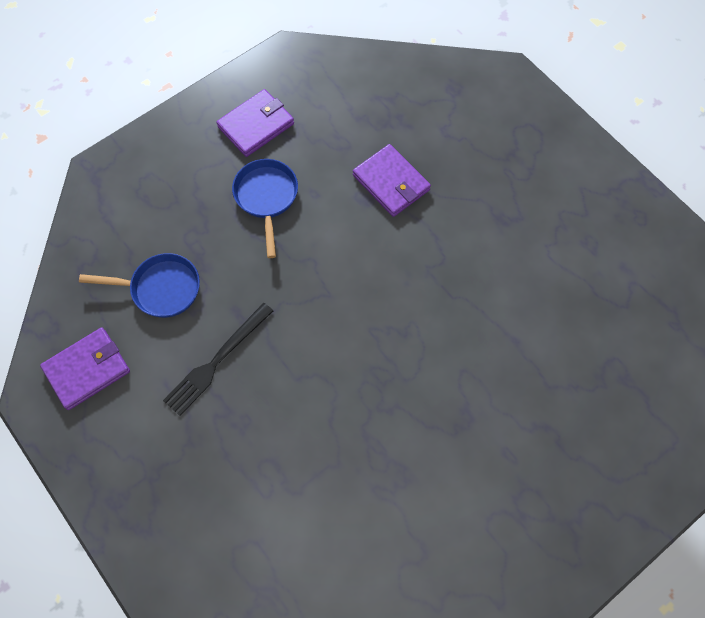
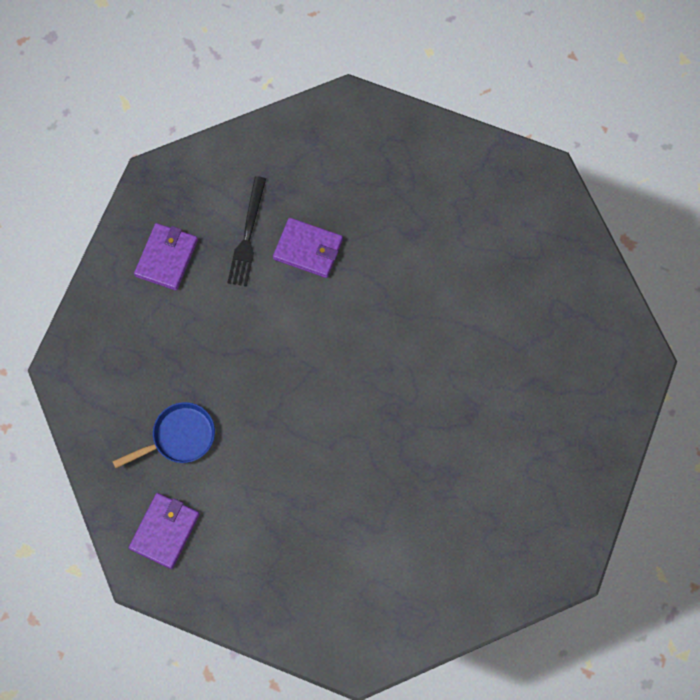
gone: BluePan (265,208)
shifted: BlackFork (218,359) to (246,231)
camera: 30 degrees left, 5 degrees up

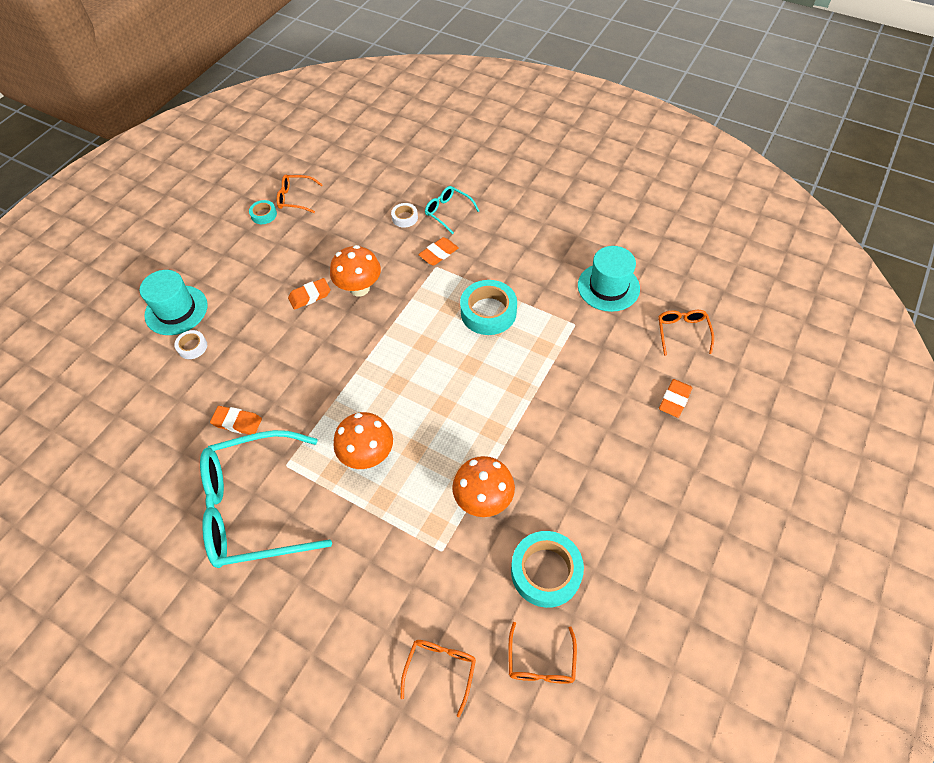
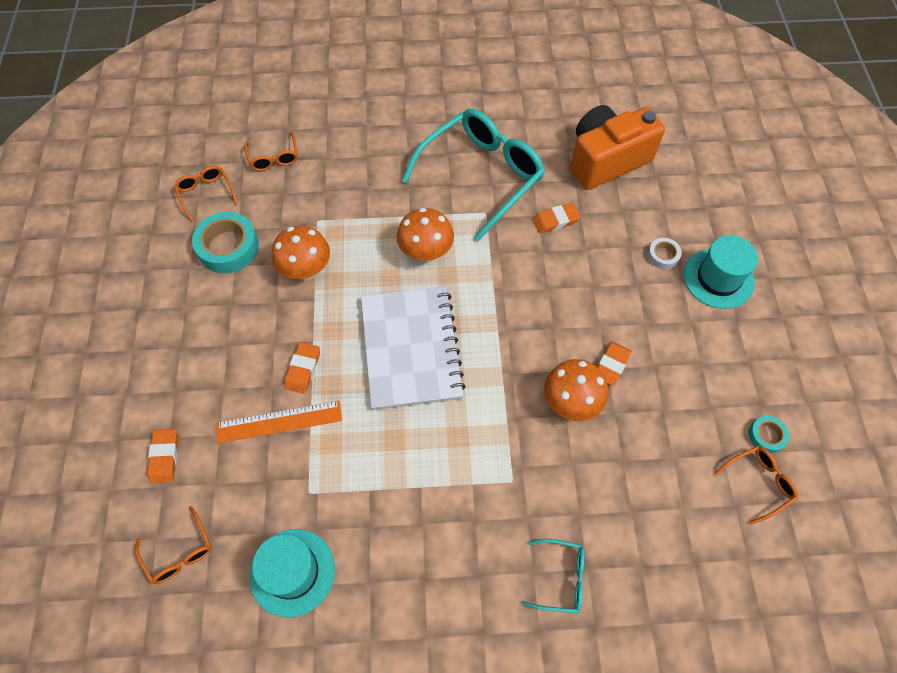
gone: WhiteTape (404,215); TurquoiseTape (488,307)
new: OrangeCamera (617,147); WhiteNotebook (413,348); OrangeRuler (279,422)
shifted: OrangeEraser (438,251) to (302,368)
camera: 145 degrees right, 5 degrees up

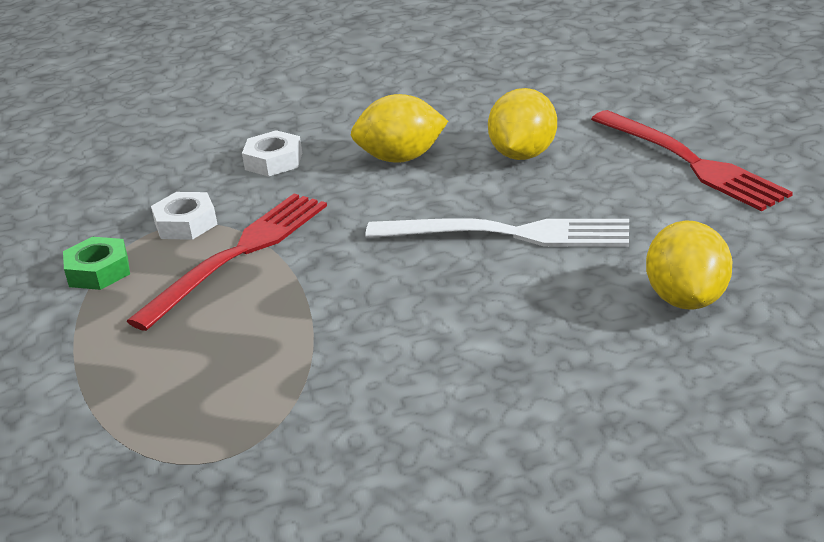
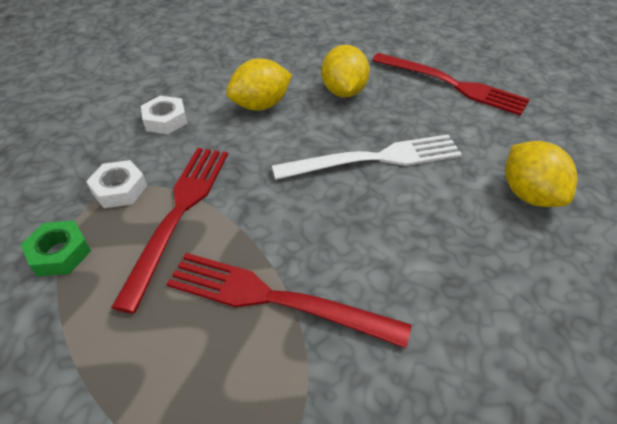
new: RedFork (289,300)
camera: 25 degrees left, 15 degrees up

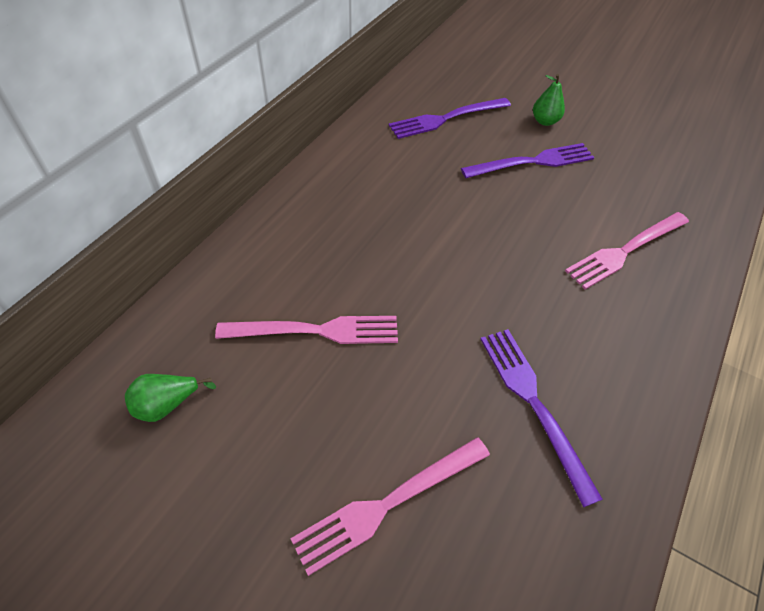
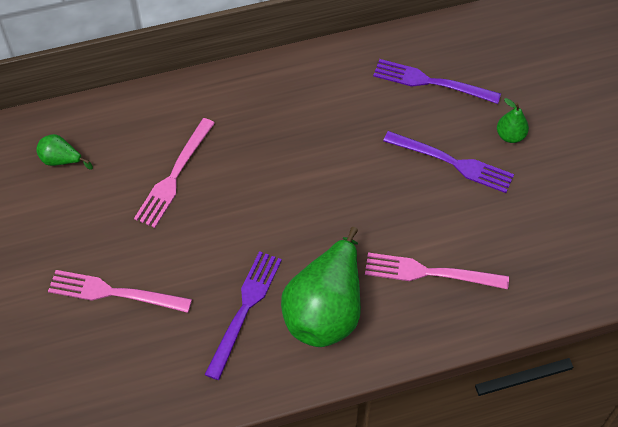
new: GreenPear (321,287)
rotated: PinkFork (306,330) = (174,173) 75 degrees clockwise
camera: 45 degrees right, 5 degrees up

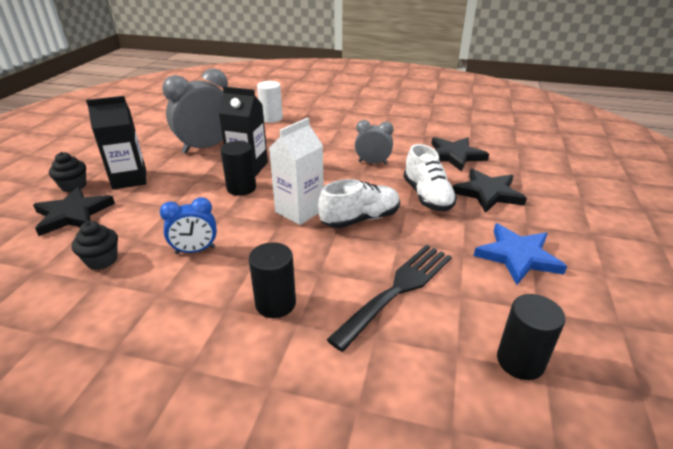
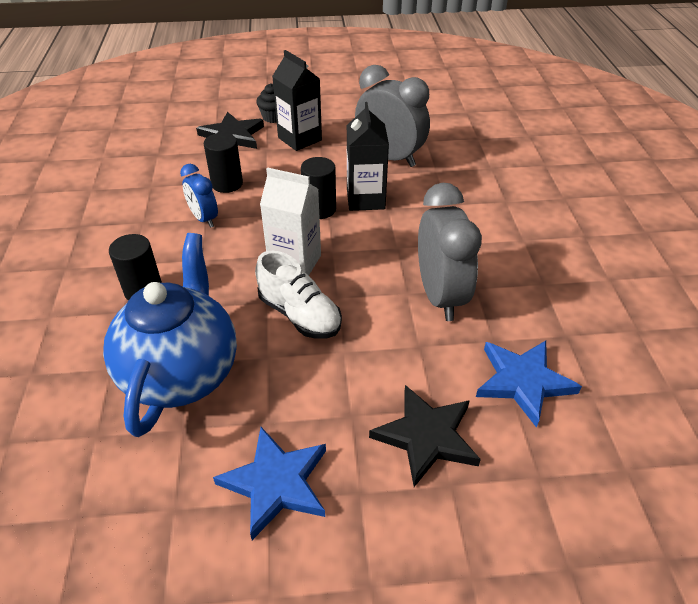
gone: WhiteCylinder (270,102); WhiteShoe (430,177); BlackCupcake (95,245)
shifted: BlackCylinder (531,337) to (223,163)
swapped: BlackFork (389,298) to BlueTeapot (170,335)
repainted: BlackStar (460,154) to BlueStar (529,384)
scaled: GreyClock (374,142) = (450,252) x1.79
camera: 70 degrees right, 10 degrees up

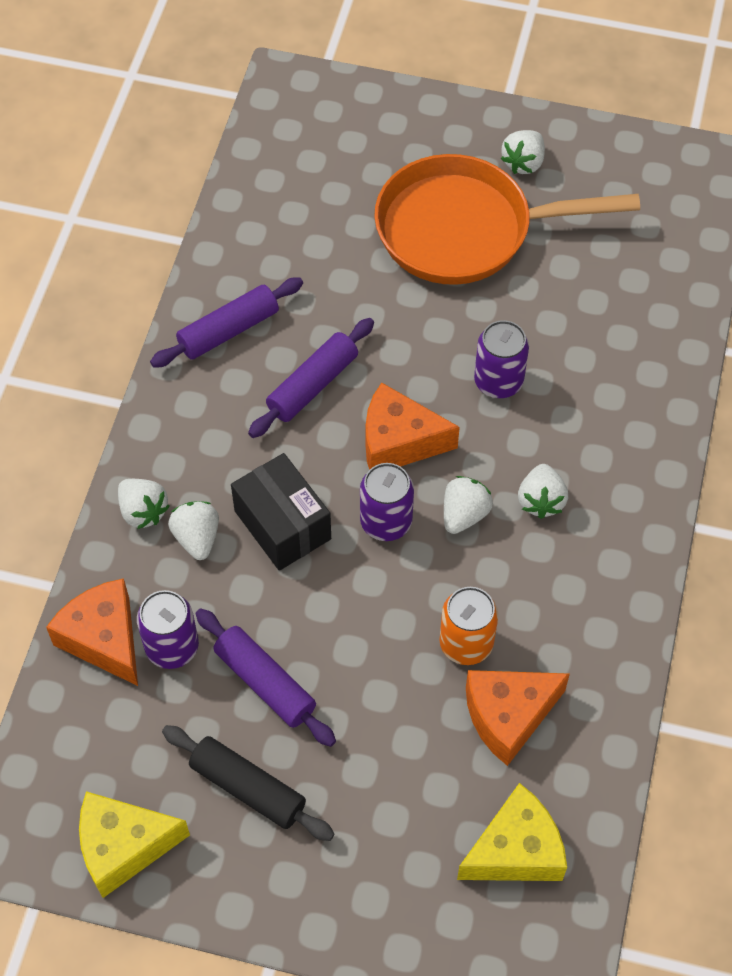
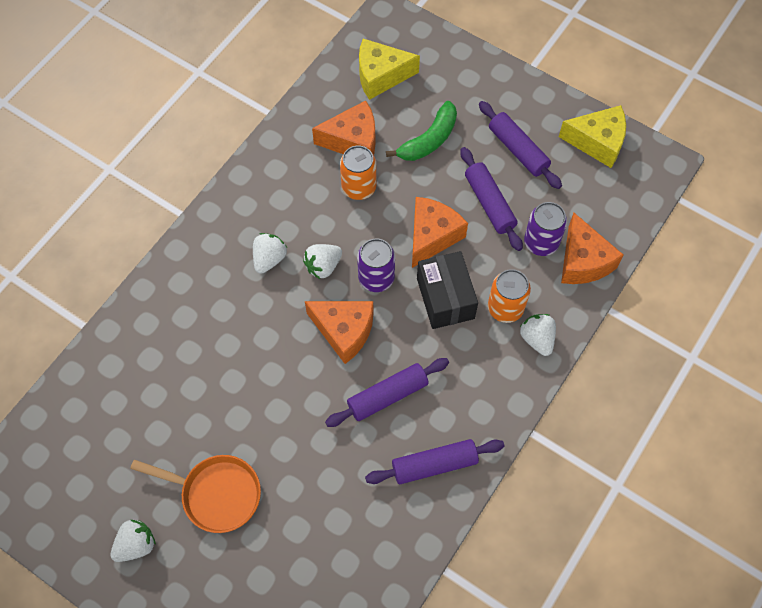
gone: PurpleCan (501,359)
new: GreenBanana (421,131); OrangeCheese (440,232)
swapped: WhiteStrawberry (193,530) to OrangeCan (509,296)
repainted: BlackRollingPin (248,783) to PurpleRollingPin (520,145)
scaled: OrangePan (507,219) = (195,494) x0.60
camera: 160 degrees left, 5 degrees up

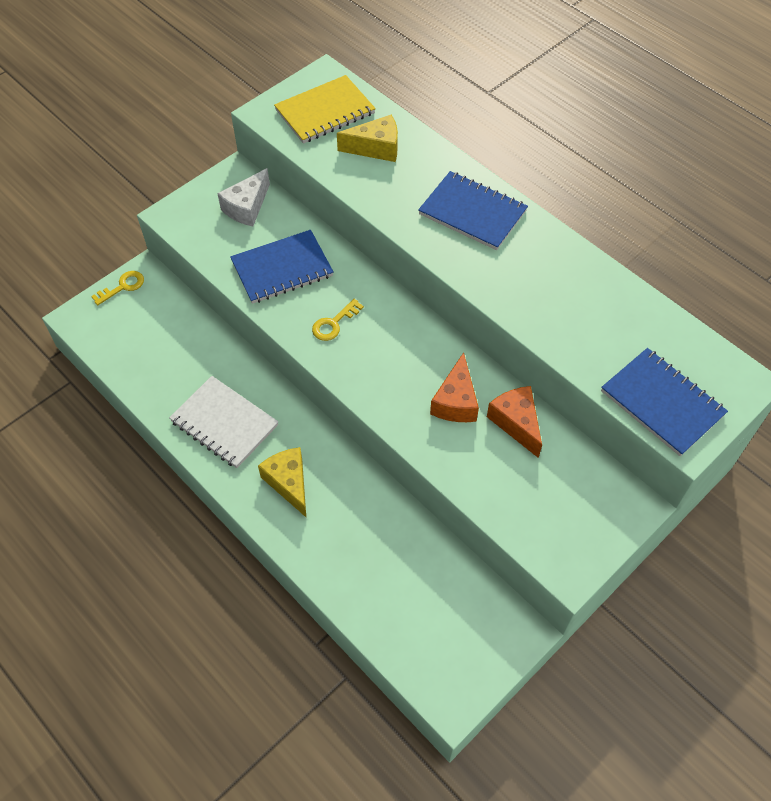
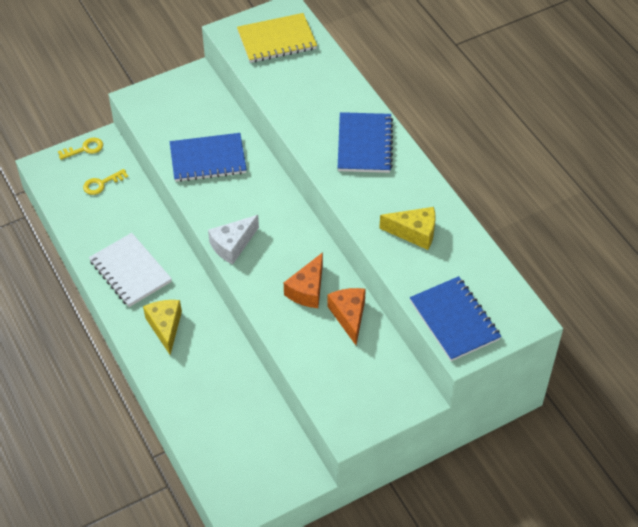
shifted: YellowCheese (367,138) to (407,228); WhiteCheese (243,197) to (233,239); YellowKey (338,320) to (105,182)
rotated: BlueNotebook (473,210) = (365,142) 45 degrees clockwise
camera: 15 degrees right, 5 degrees down

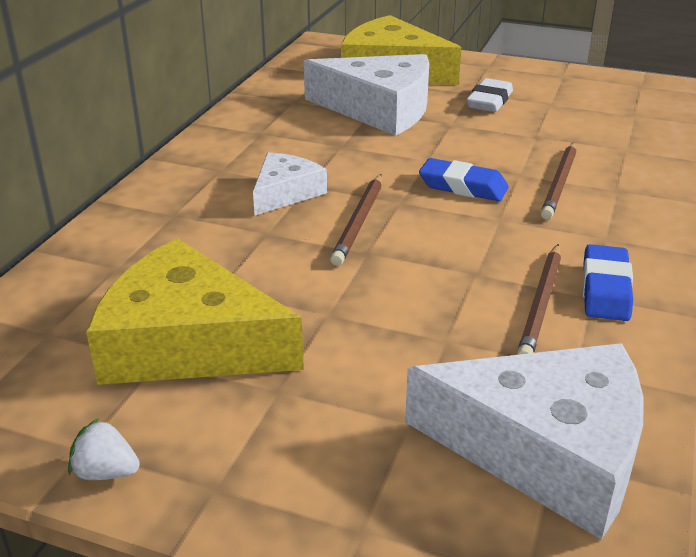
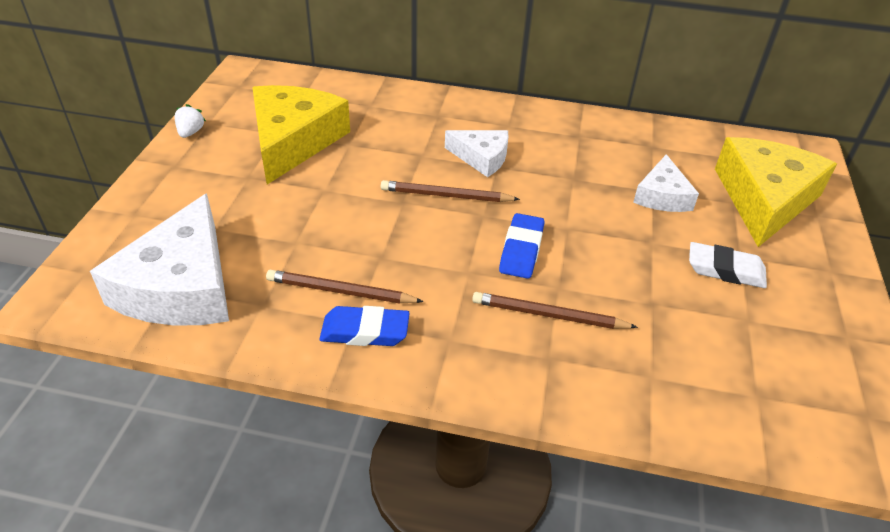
scaled: WhiteCheese (366,95) = (666,183) x0.55
camera: 80 degrees right, 10 degrees up

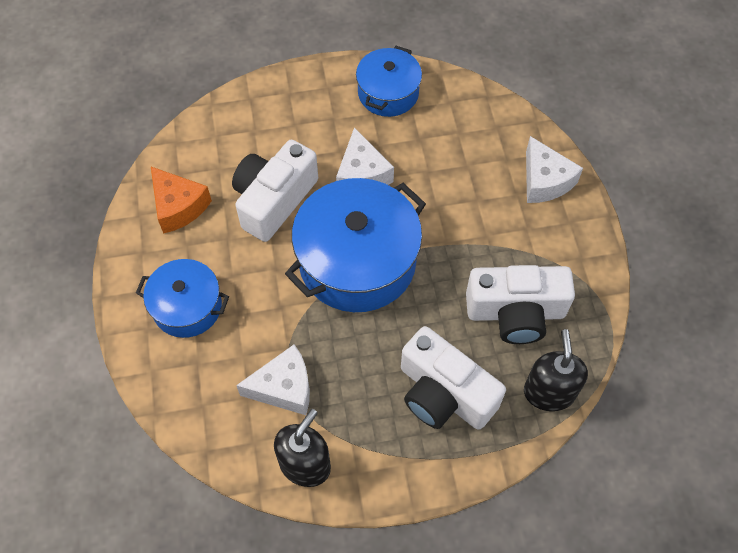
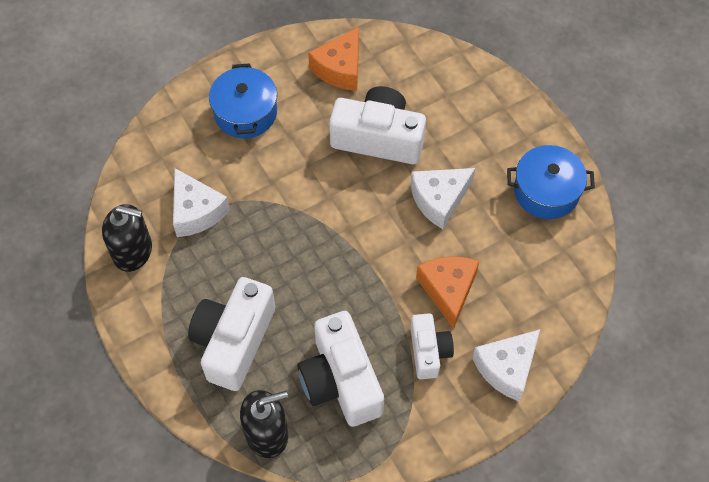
gone: BluePot (355,245)
new: OrangeCheese (447,292); WhiteCamera (432,346)
camera: 70 degrees right, 0 degrees up

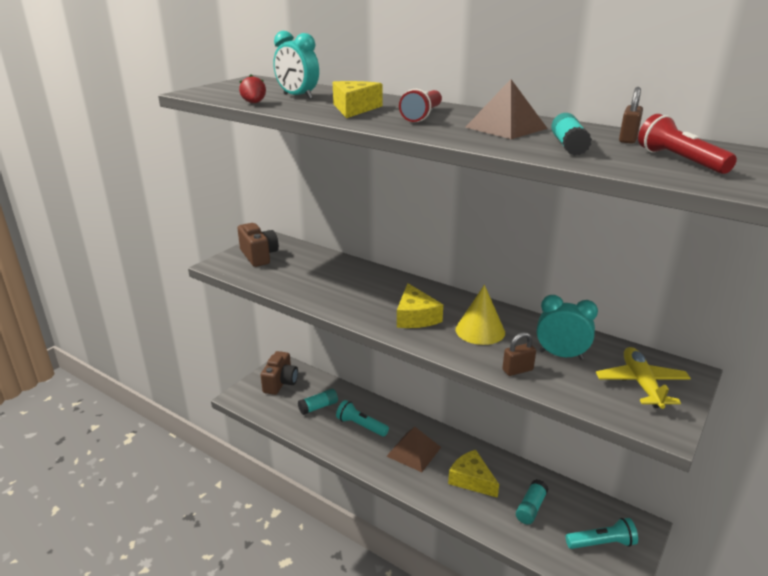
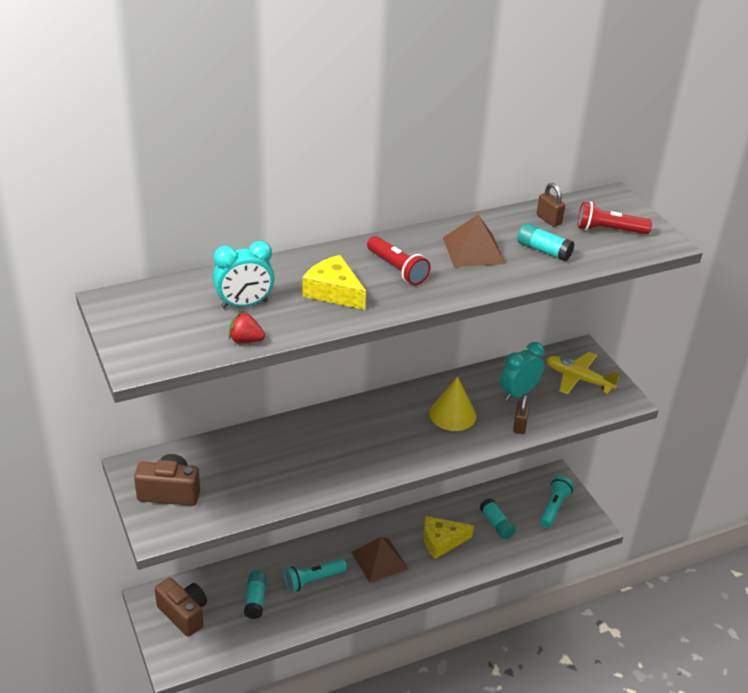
gone: YellowCheese (420,305)
camera: 60 degrees left, 10 degrees up

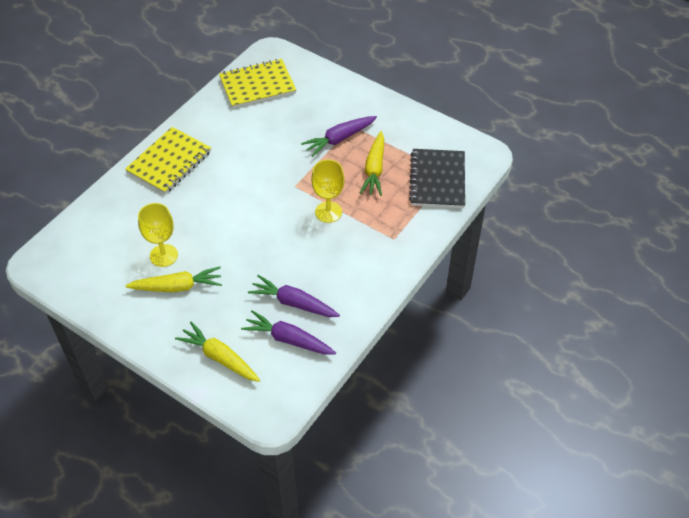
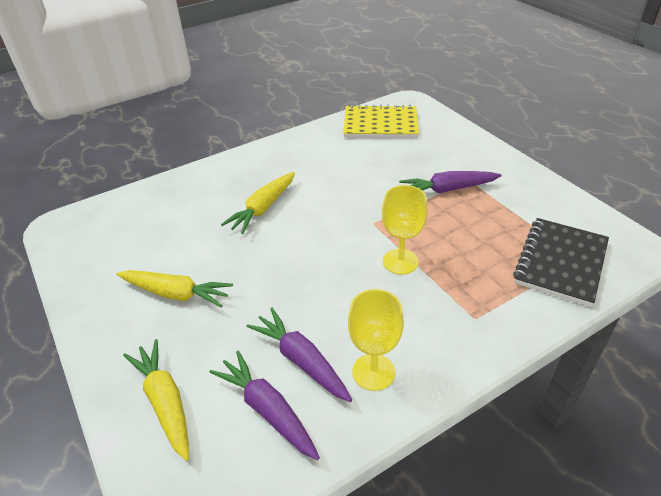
gone: YellowNotebook (168,160)
shifted: YellowCarrot (372,163) to (258,203); YellowGoblet (158,235) to (376,340)
camera: 25 degrees right, 10 degrees down

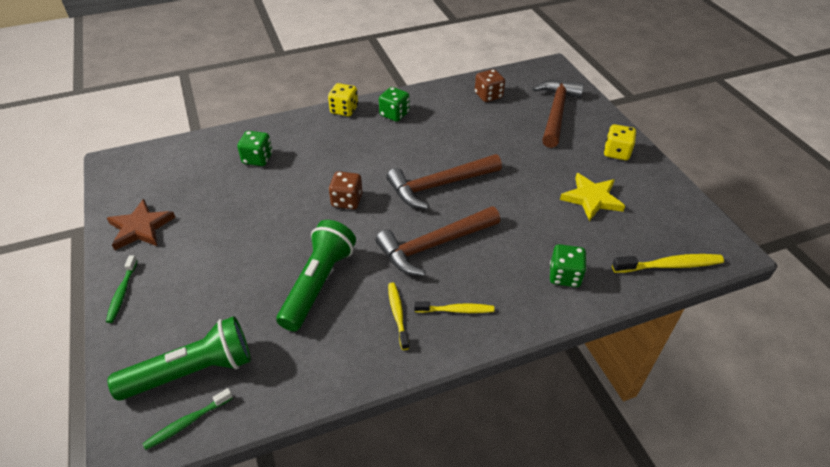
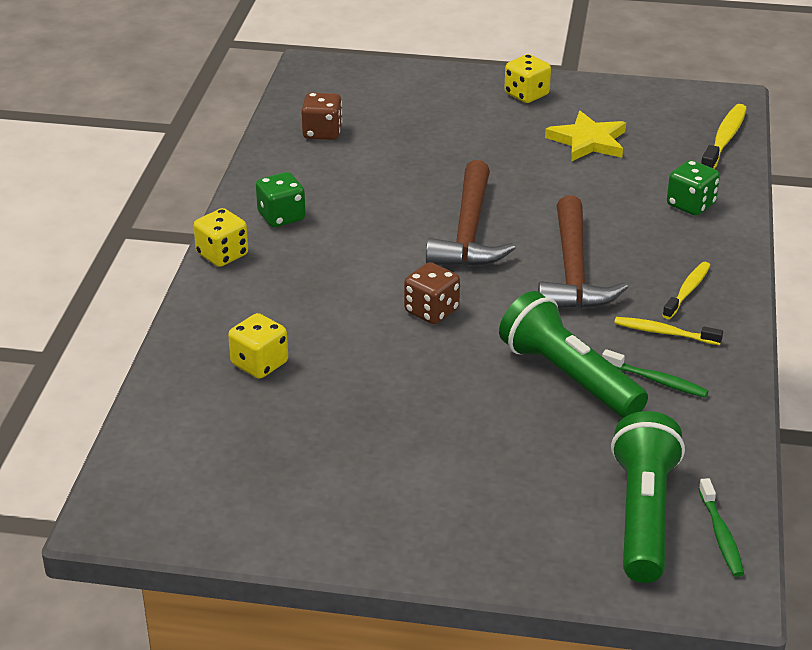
gone: BrownHammer (558,114); BrownStar (141,224)
shifted: GreenToothbrush (121,289) to (655,373)
repainted: GreenDice (254,148) to YellowDice (258,346)
camera: 60 degrees left, 10 degrees down

